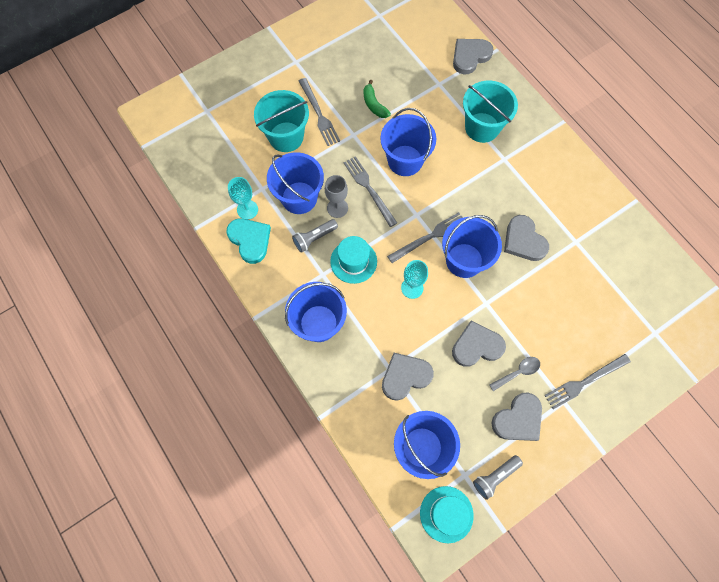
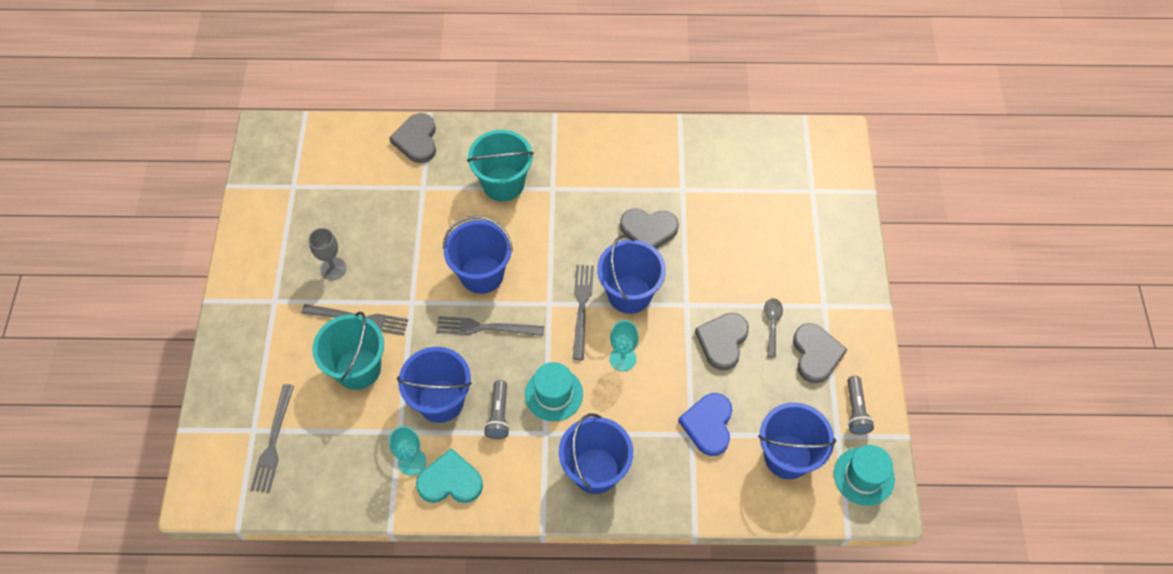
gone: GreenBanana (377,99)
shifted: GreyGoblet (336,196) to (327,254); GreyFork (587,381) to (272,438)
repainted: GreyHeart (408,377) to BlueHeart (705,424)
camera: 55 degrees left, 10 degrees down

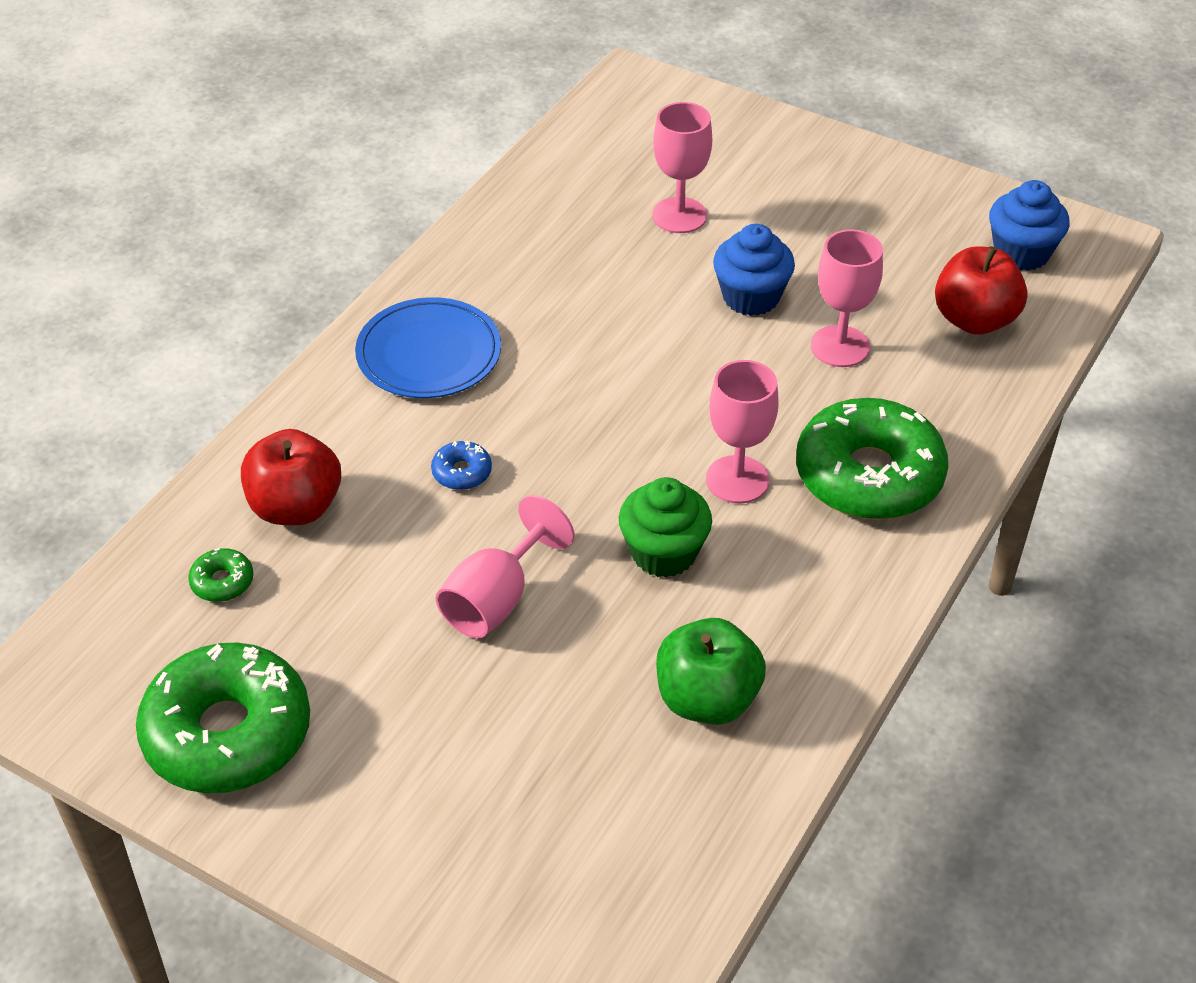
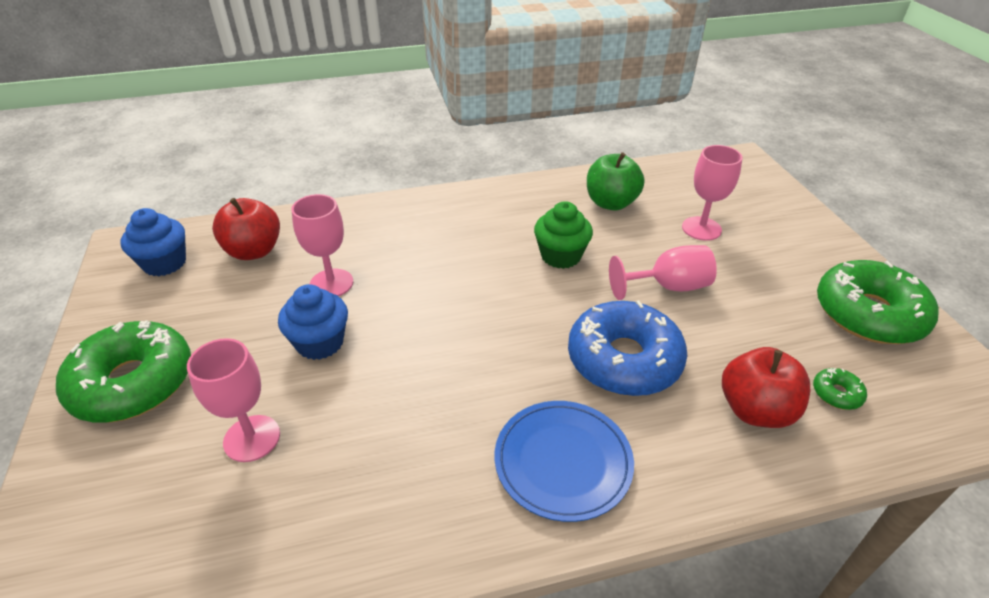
shifted: PinkGoblet (742,432) to (712,193); GreenDonut (872,459) to (123,371)
scaled: BlueDonut (461,465) = (627,348) x2.48
camera: 135 degrees left, 5 degrees down

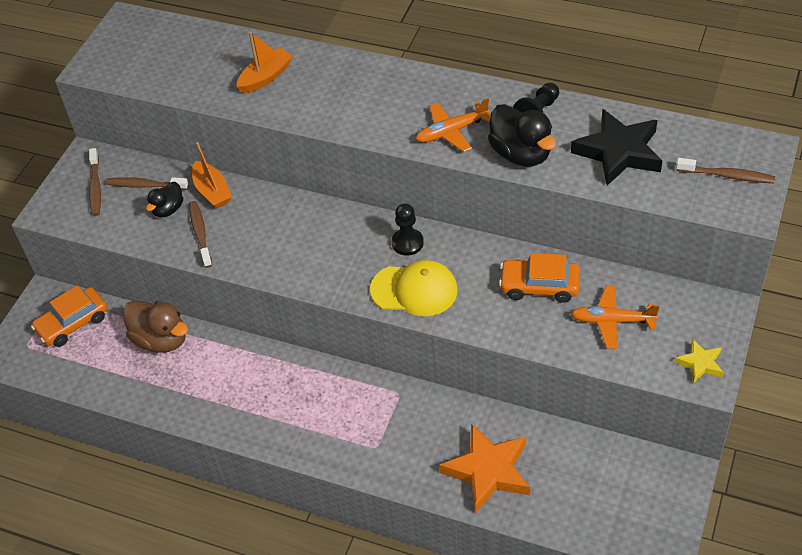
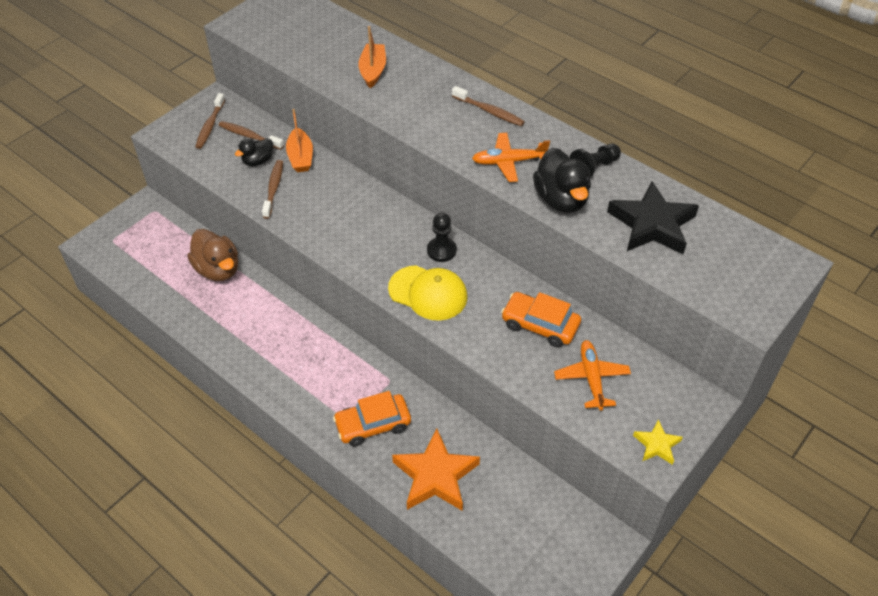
shifted: BrownToothbrush (725,170) to (488,106); OrangeCar (69,316) to (372,419)
rotated: OrangeBoat (264,62) = (372,57) 60 degrees counterclockwise; OrangePlane (615,317) = (592,375) 60 degrees clockwise
camera: 15 degrees right, 0 degrees up

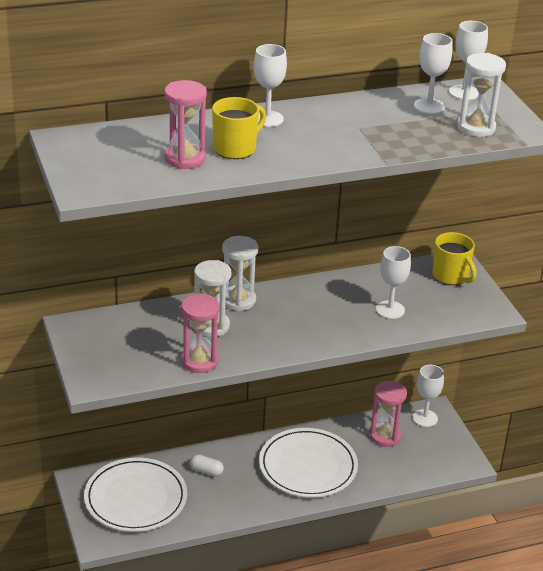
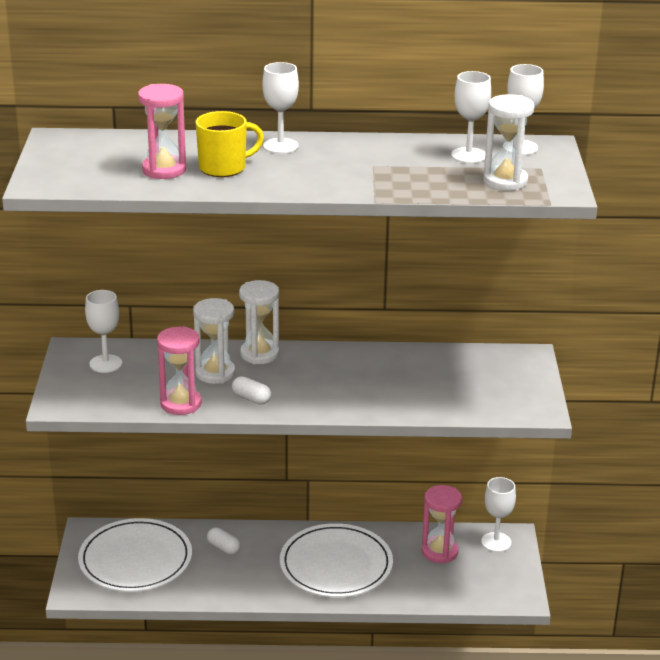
gone: YellowMug (454,258)
new: WhiteCapsule (251,390)
shifted: WhiteGoblet (393,282) to (103,331)
camera: 20 degrees right, 5 degrees down

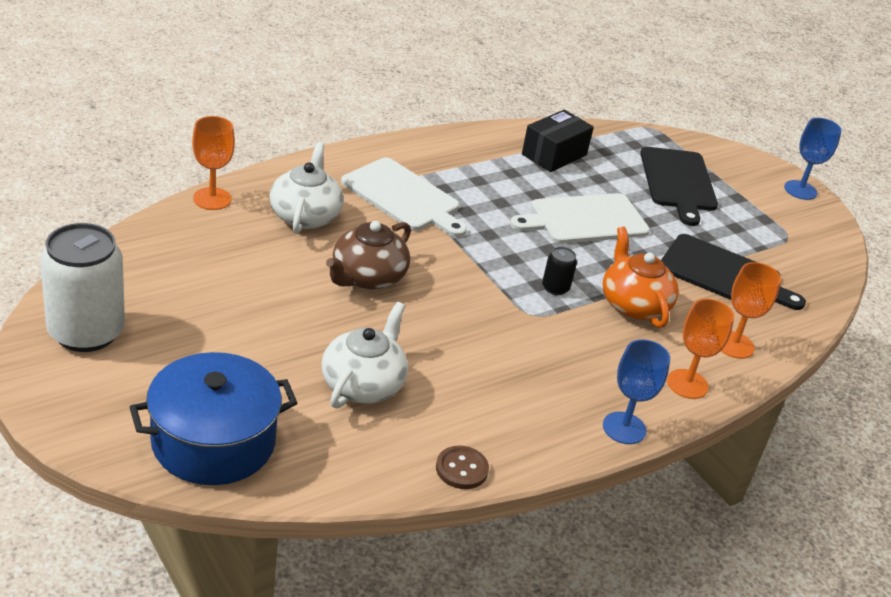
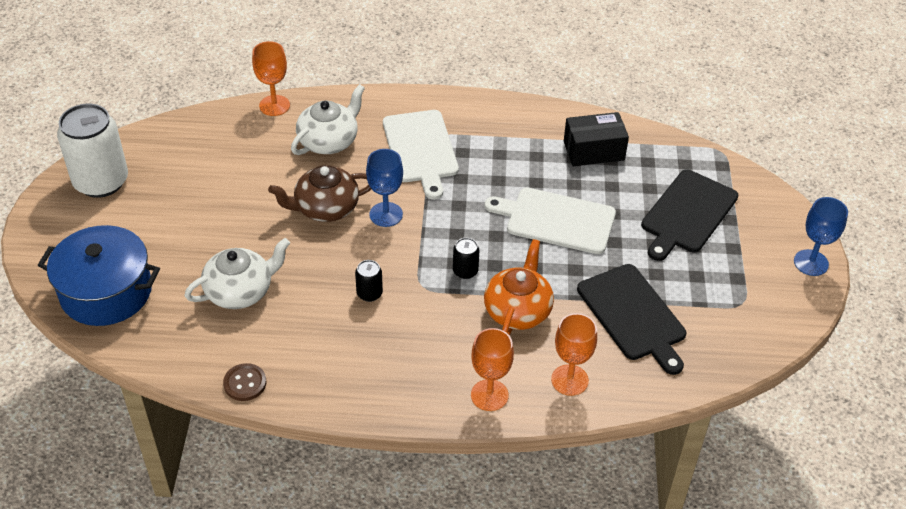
new: BlackCan (369,281)
shifted: BlueGoblet (636,391) to (384,188)
camera: 40 degrees right, 10 degrees up

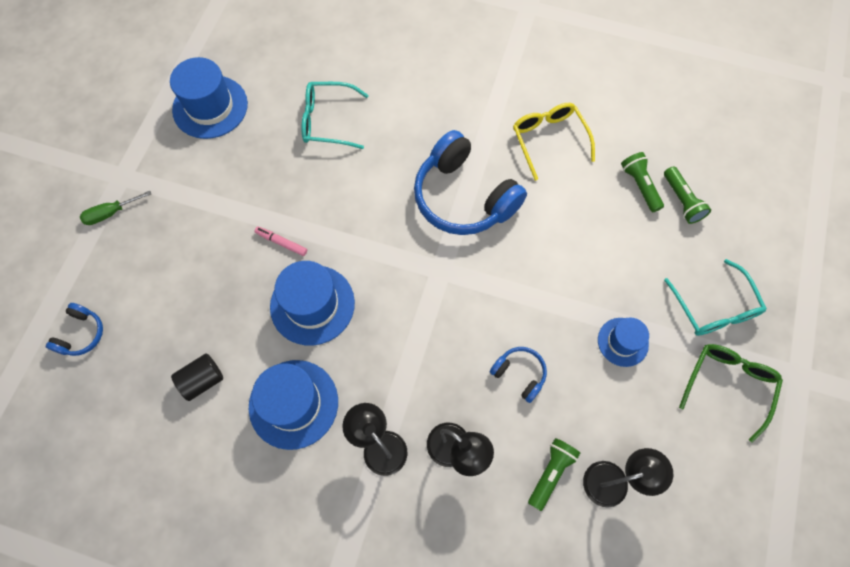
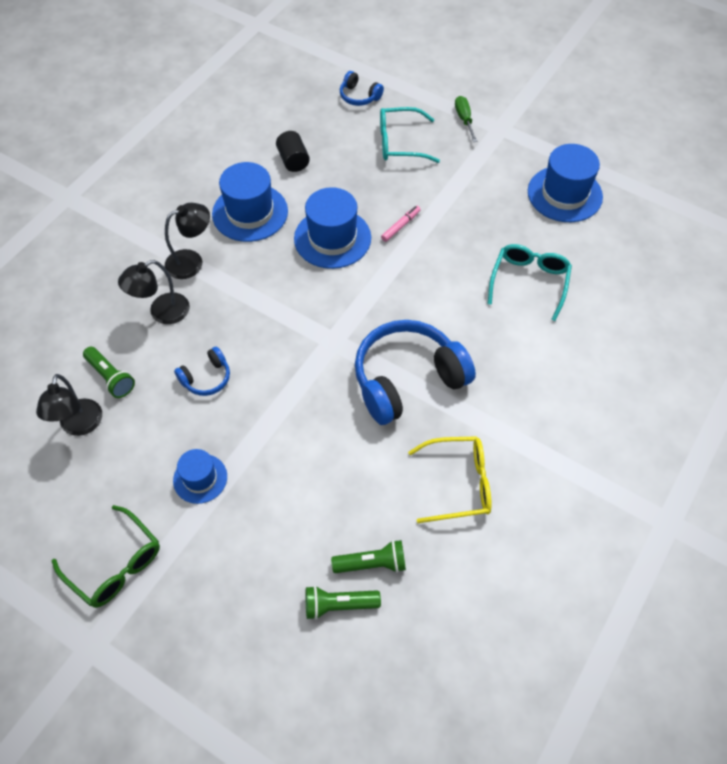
shifted: TurquoiseGlasses (715,297) to (410,135)
camera: 105 degrees right, 10 degrees down

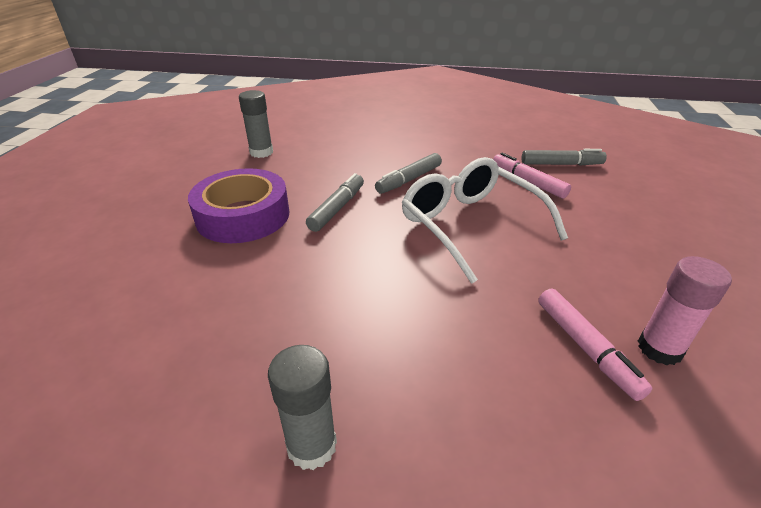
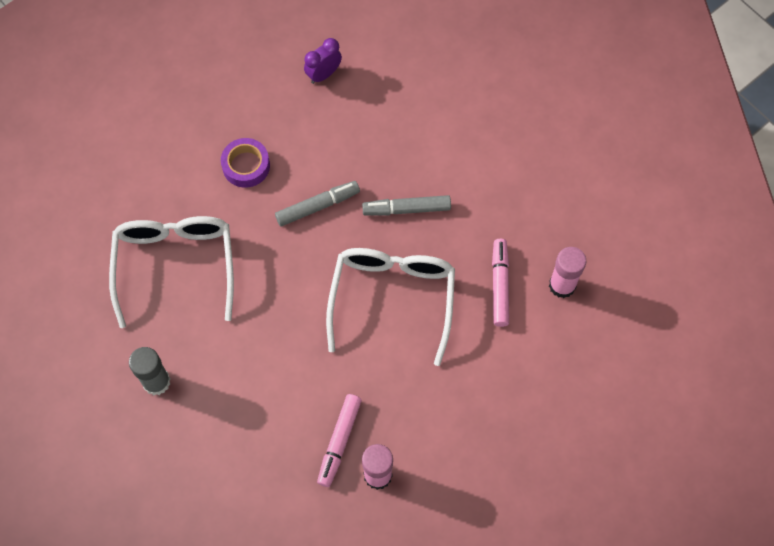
new: WhiteGlasses (171,272)
swapped: GreyGlueStick (256,124) to PurpleClock (323,61); GreyMarker (564,157) to PinkGlueStick (567,272)
scaled: PurpleTape (238,205) = (245,163) x0.58
camera: 40 degrees right, 30 degrees up

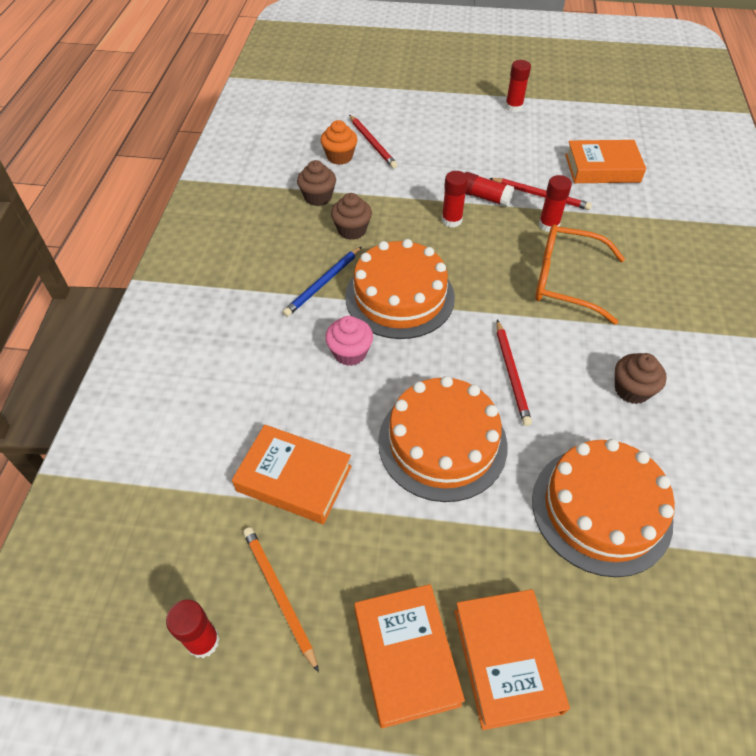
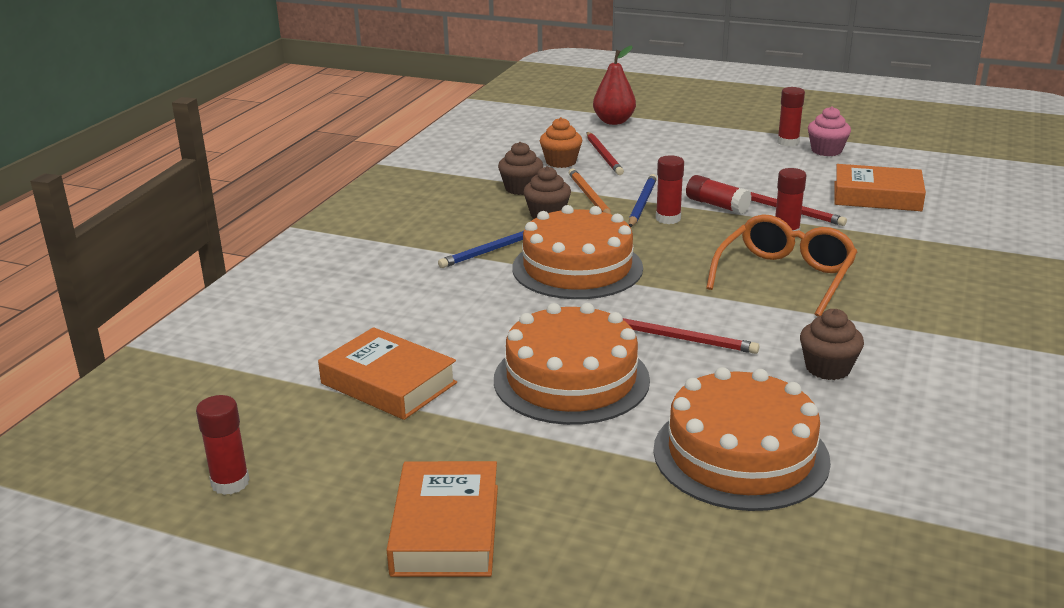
gone: OrangeBook (512,659)
new: RedPear (614,85); BluePencil (643,200)
shifted: PinkCupcake (349,341) to (829,131); OrangePencil (281,600) to (590,191)
rotated: OrangeGlasses (580,275) = (782,265) 90 degrees clockwise; RedPencil (514,373) = (691,336) 75 degrees counterclockwise
camera: 15 degrees right, 25 degrees down

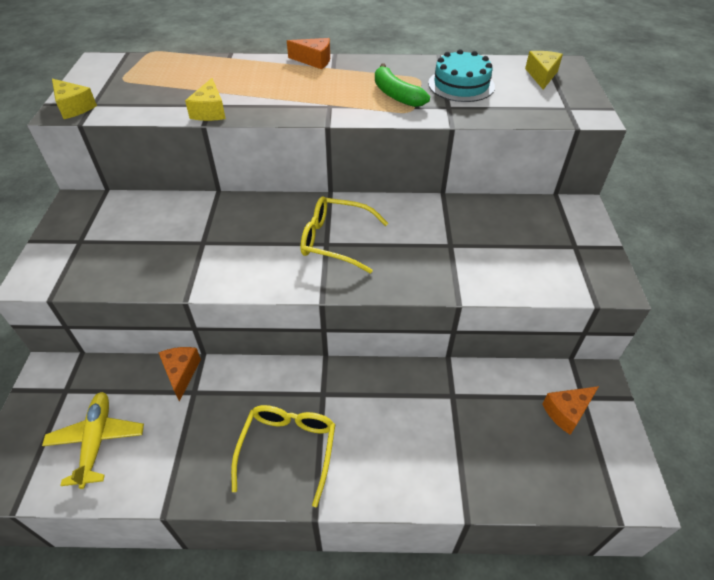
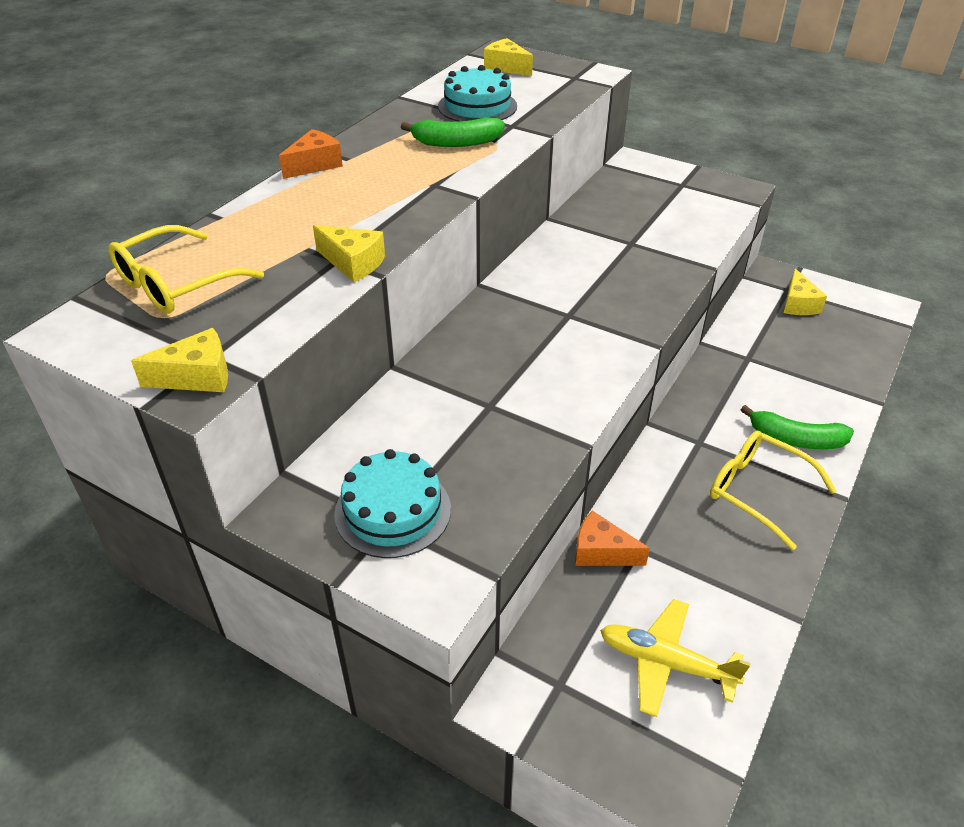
new: GreenBanana (797,427); TurquoiseCake (392,503)
shifted: YellowGlasses (344,234) to (186,269)
repainted: OrangeCheese (570,410) to YellowCheese (805,291)
camera: 60 degrees left, 5 degrees down

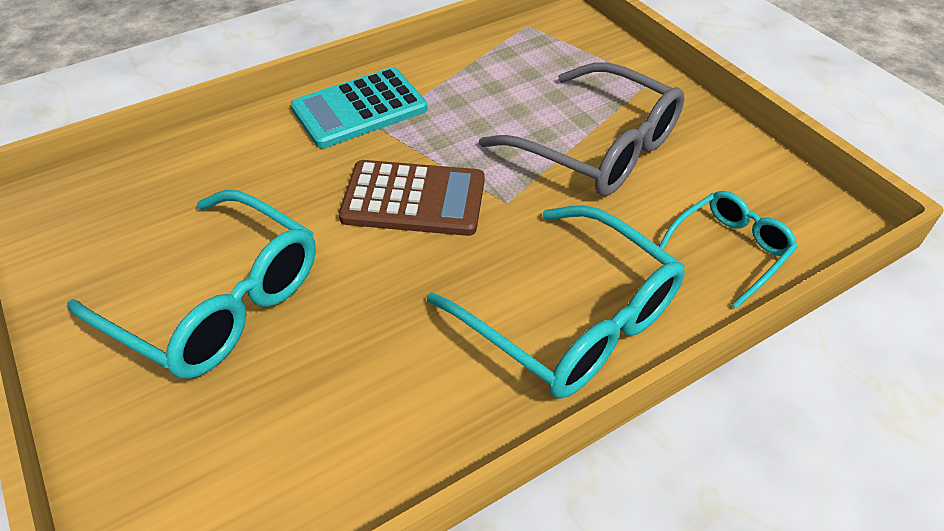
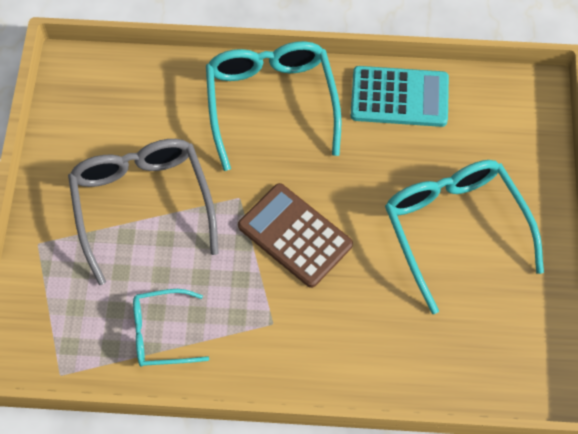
shifted: TurquoiseCalculator (359,107) to (400,96); TurquoiseGlasses (728,250) to (171,328)
camera: 145 degrees left, 15 degrees up

